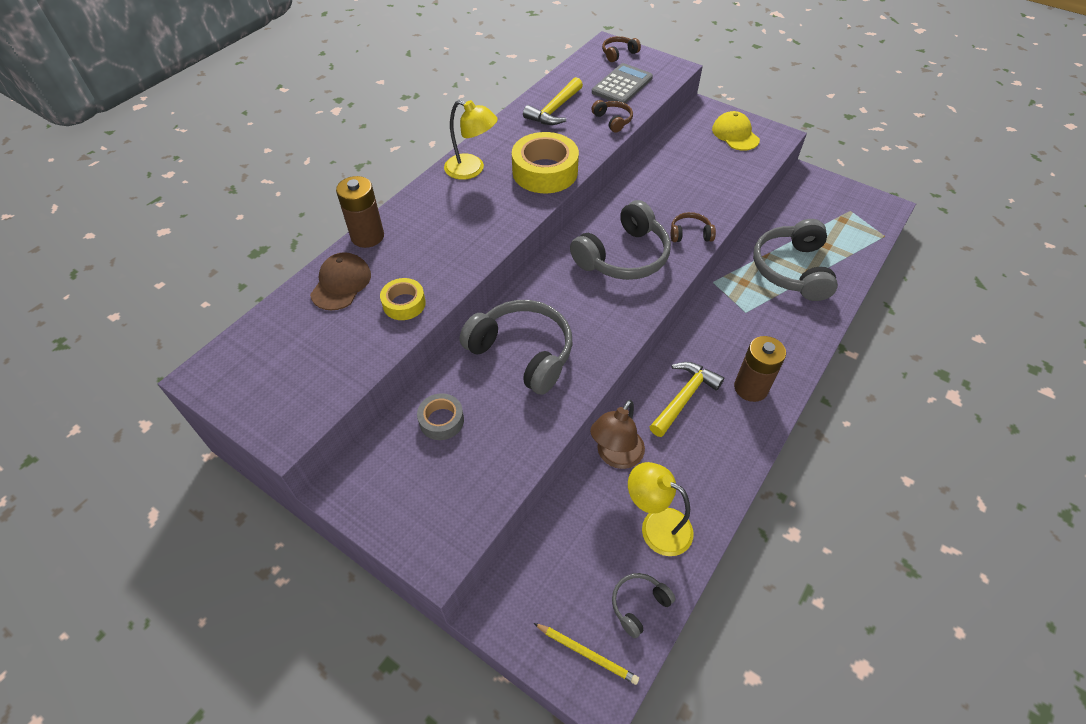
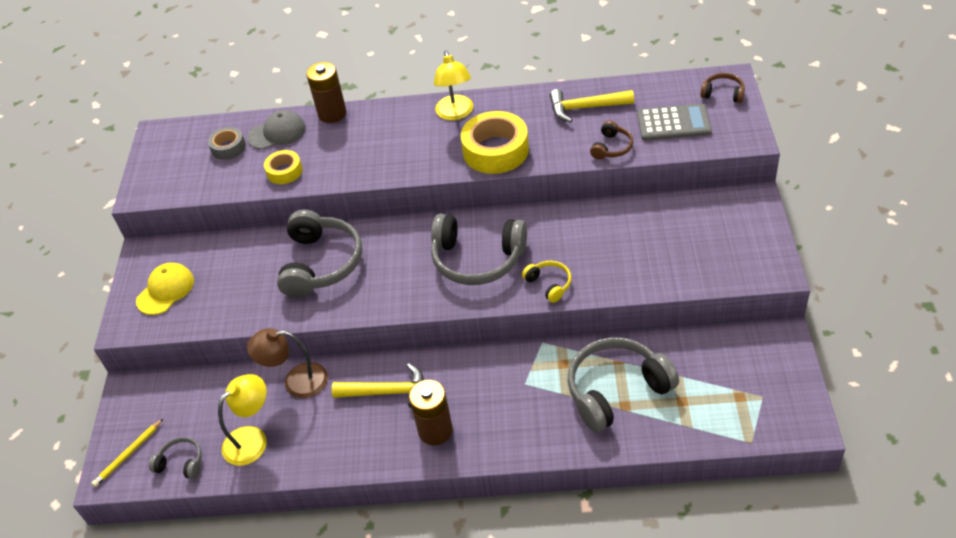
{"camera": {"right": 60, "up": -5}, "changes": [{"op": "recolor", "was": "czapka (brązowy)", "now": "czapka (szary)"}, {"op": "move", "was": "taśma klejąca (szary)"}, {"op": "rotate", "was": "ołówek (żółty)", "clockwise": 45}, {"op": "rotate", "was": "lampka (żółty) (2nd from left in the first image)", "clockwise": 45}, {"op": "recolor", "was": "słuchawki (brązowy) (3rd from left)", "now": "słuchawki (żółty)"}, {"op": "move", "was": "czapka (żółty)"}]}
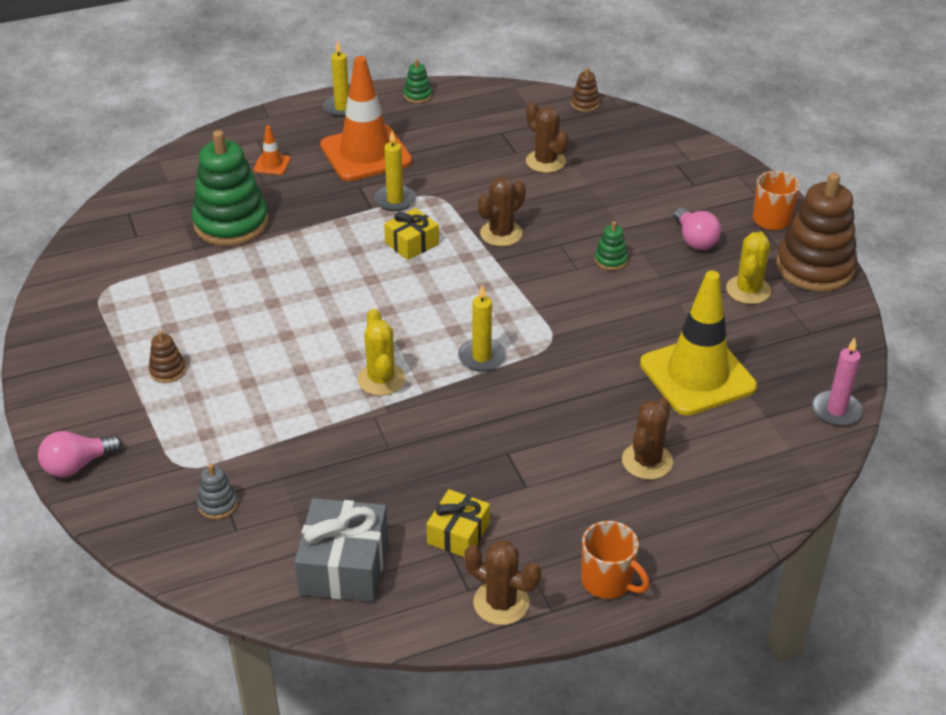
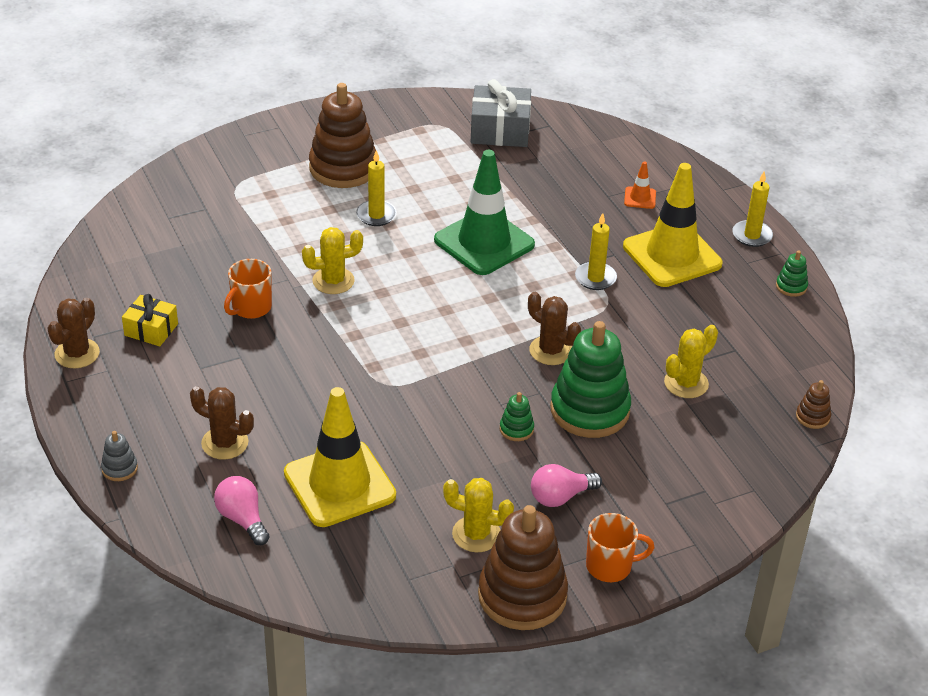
{"camera": {"right": 85, "up": 0}, "changes": [{"op": "move", "was": "żarówka (różowy) (1st from left)"}, {"op": "resize", "was": "zabawka nakładanka (brązowy) (1st from left)", "ratio": 2.34}, {"op": "move", "was": "zabawka nakładanka (zielony) (1st from left in the first image)", "now": "zabawka nakładanka (zielony) (2nd from left)"}, {"op": "move", "was": "zabawka nakładanka (szary)"}, {"op": "move", "was": "prezent (szary)"}, {"op": "recolor", "was": "pachołek (pomarańczowy) (2nd from left)", "now": "pachołek (żółty) (2nd from left)"}, {"op": "delete", "was": "prezent (żółty) (1st from left)"}, {"op": "move", "was": "świeca (żółty) (3rd from left in the first image)", "now": "świeca (żółty) (1st from left)"}, {"op": "recolor", "was": "kaktus (brązowy) (3rd from left)", "now": "kaktus (żółty) (3rd from left)"}, {"op": "move", "was": "kubek (pomarańczowy) (1st from left)"}, {"op": "delete", "was": "świeca (różowy)"}, {"op": "insert", "now": "pachołek (zielony)"}]}
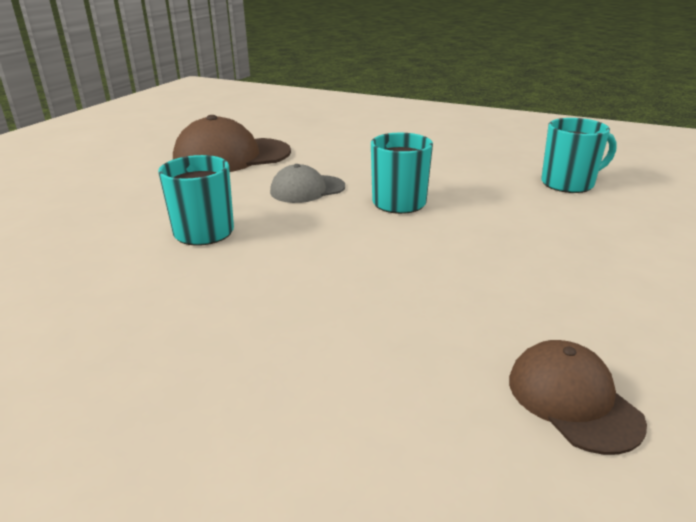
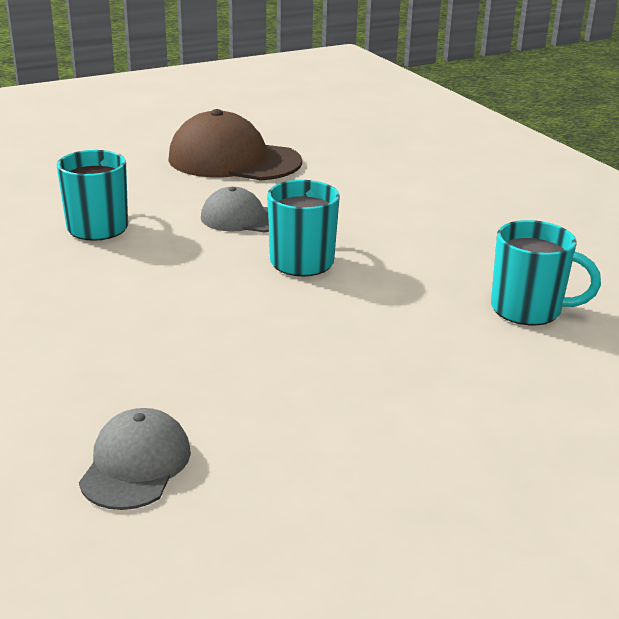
{"camera": {"right": 35, "up": 0}, "changes": [{"op": "recolor", "was": "czapka (brązowy) (2nd from left)", "now": "czapka (szary) (1st from left)"}]}
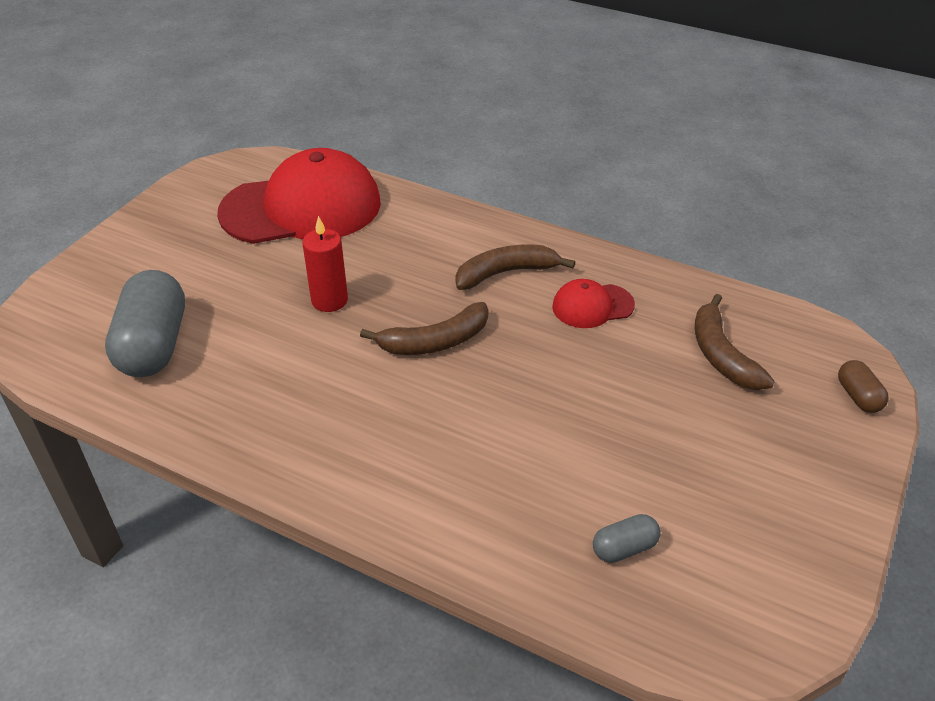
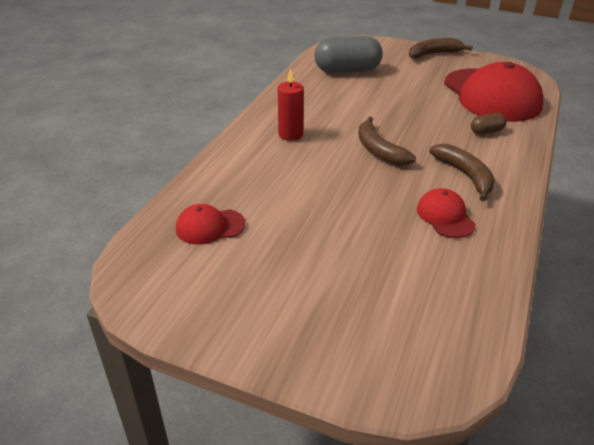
{"camera": {"right": 85, "up": -5}, "changes": [{"op": "move", "was": "świeca (czerwony)"}, {"op": "replace", "was": "kapsułka (szary) (2nd from left)", "now": "czapka (czerwony) (1st from left)"}, {"op": "move", "was": "banan (brązowy) (3rd from left in the first image)", "now": "banan (brązowy) (2nd from left)"}, {"op": "move", "was": "kapsułka (brązowy)"}]}
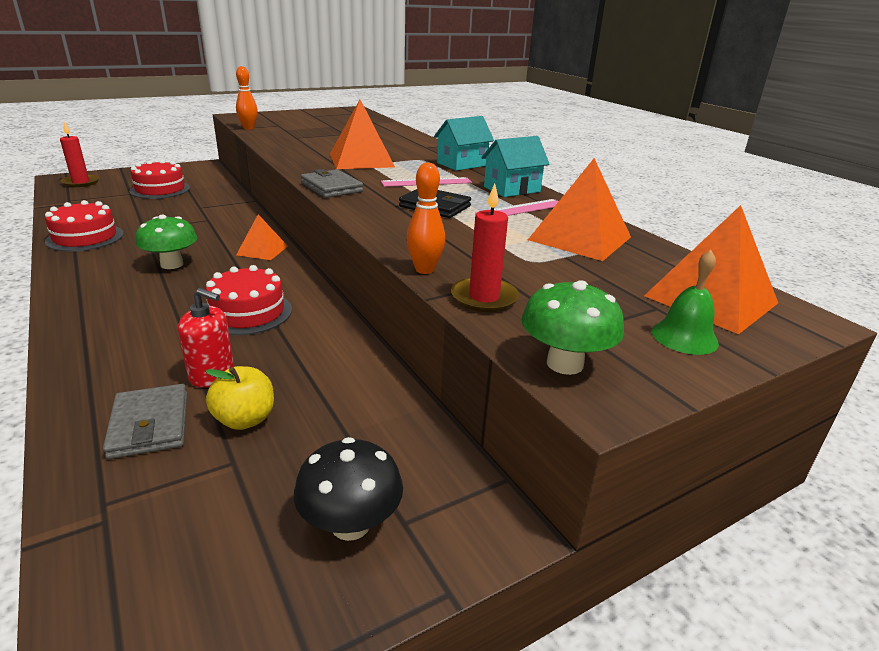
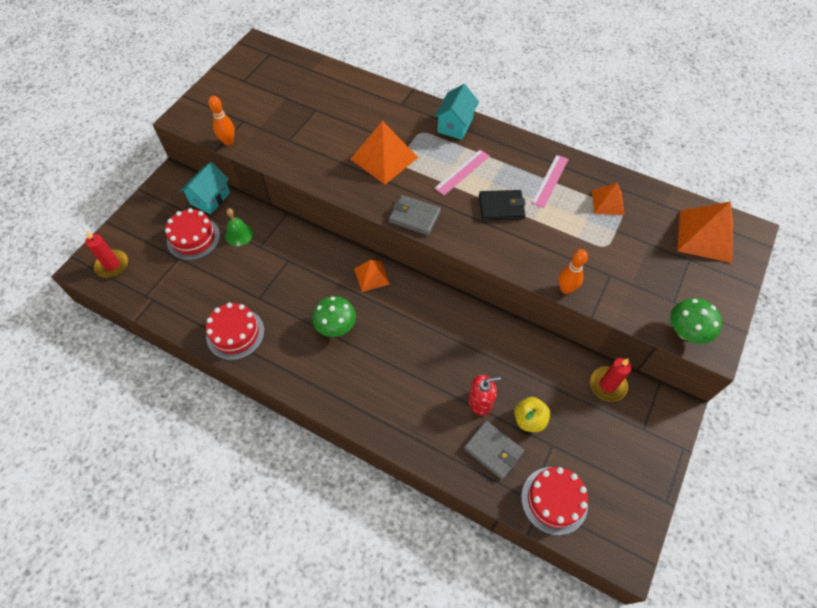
{"camera": {"right": -30, "up": 30}, "changes": [{"op": "move", "was": "tort (czerwony) (3rd from left)"}, {"op": "delete", "was": "grzyb (czarny)"}, {"op": "move", "was": "świeca (czerwony) (2nd from left)"}, {"op": "move", "was": "domek (turkusowy) (2nd from left in the first image)", "now": "domek (turkusowy) (1st from left)"}, {"op": "resize", "was": "piramida (pomarańczowy) (3rd from left)", "ratio": 0.59}, {"op": "move", "was": "dzwonek (zielony)"}]}
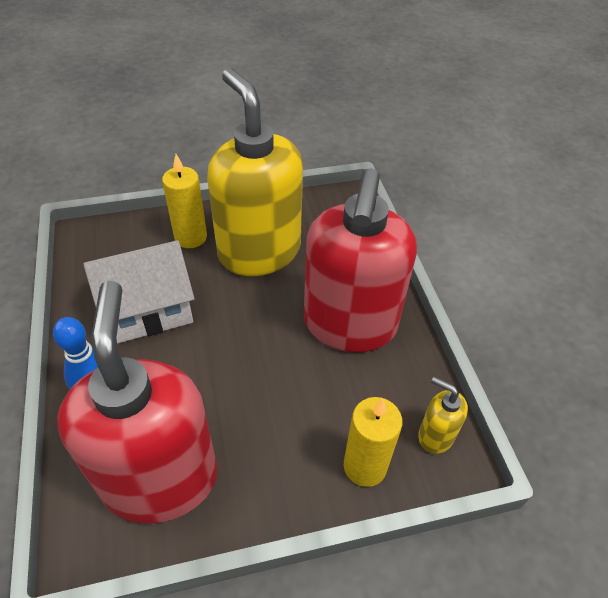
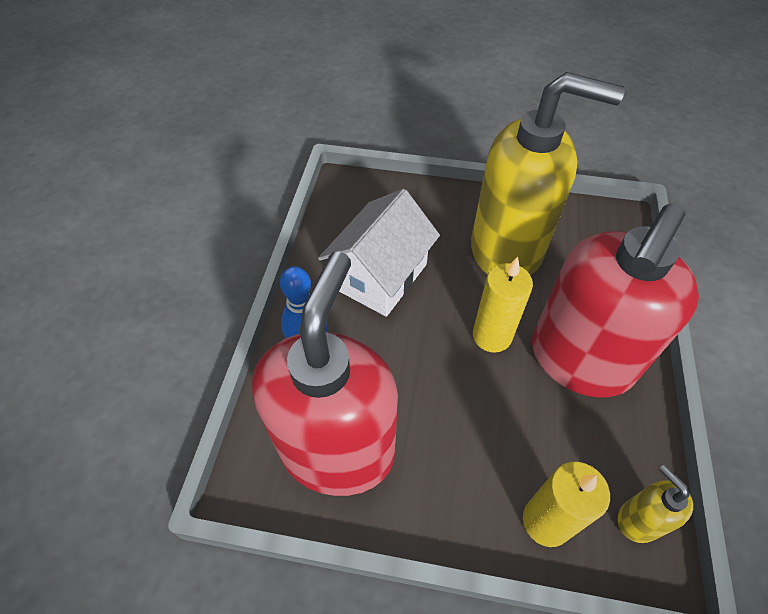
{"camera": {"right": 25, "up": 5}, "changes": [{"op": "rotate", "was": "domek (biały)", "clockwise": -60}, {"op": "move", "was": "świeca (żółty) (1st from left)"}, {"op": "rotate", "was": "dozownik mydła (żółty) (1st from left)", "clockwise": 105}]}
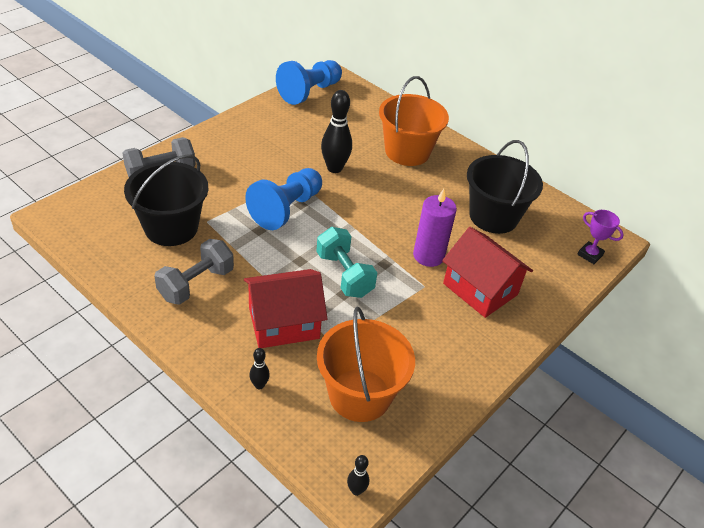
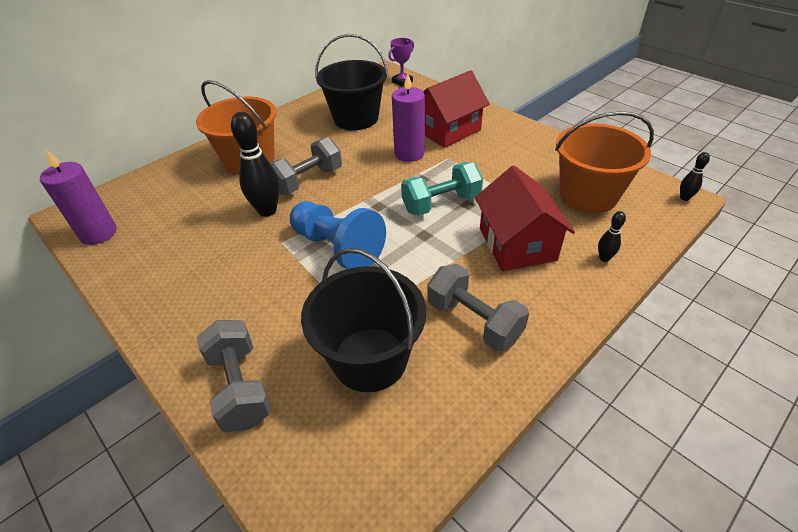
{"camera": {"right": -80, "up": 0}, "changes": [{"op": "replace", "was": "pionek (niebieski) (2nd from left)", "now": "świeca (fioletowy) (1st from left)"}, {"op": "insert", "now": "hantel (szary) (2nd from left)"}]}
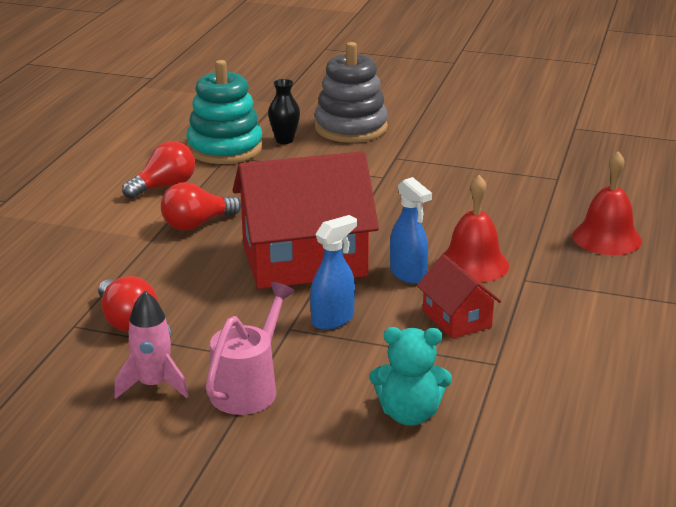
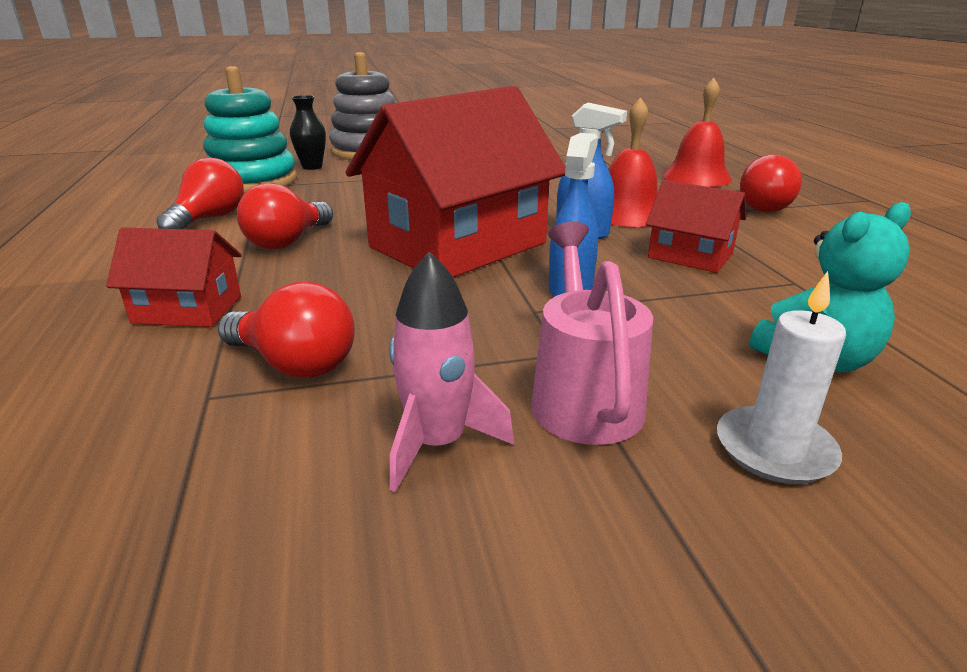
{"camera": {"right": -30, "up": 0}, "changes": [{"op": "insert", "now": "domek (czerwony) (1st from left)"}, {"op": "insert", "now": "świeca (biały)"}, {"op": "insert", "now": "żarówka (czerwony) (4th from left)"}]}
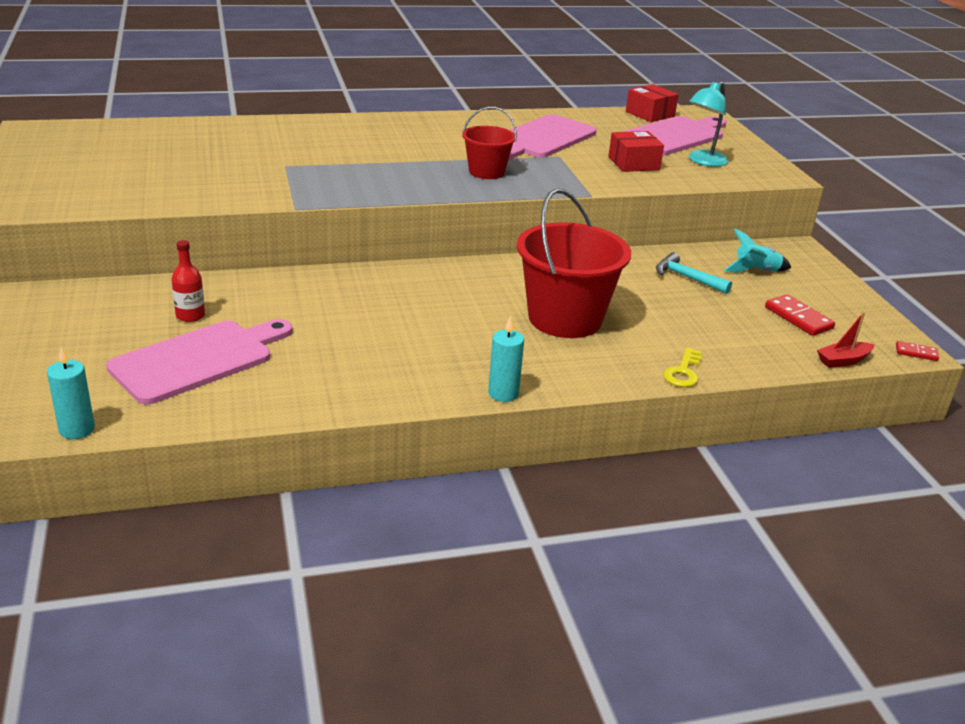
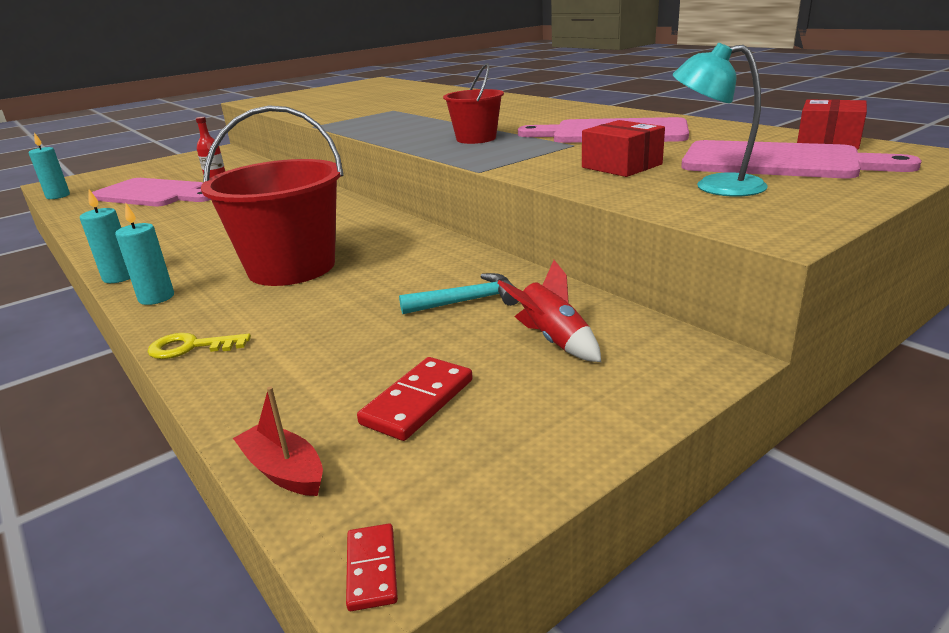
{"camera": {"right": 70, "up": -5}, "changes": [{"op": "rotate", "was": "młotek (turkusowy)", "clockwise": 60}, {"op": "recolor", "was": "rakieta (turkusowy)", "now": "rakieta (czerwony)"}, {"op": "insert", "now": "świeca (turkusowy) (3rd from left)"}]}
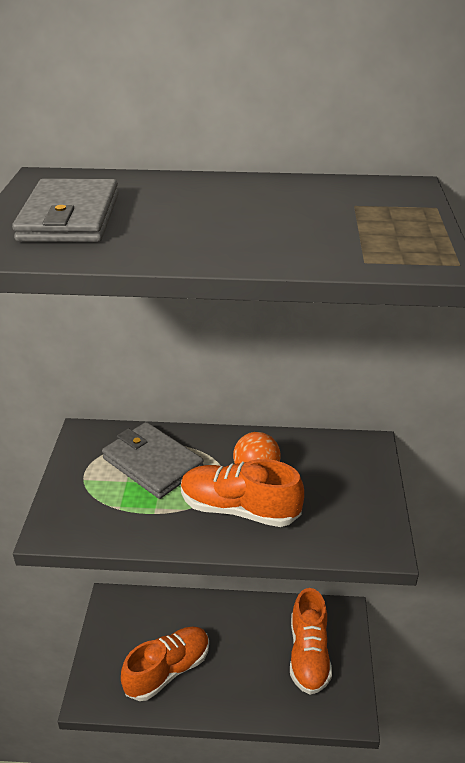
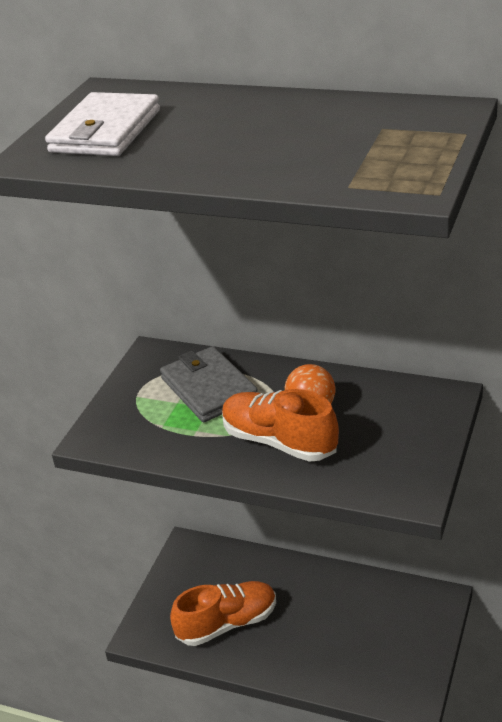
{"camera": {"right": 20, "up": 0}, "changes": [{"op": "recolor", "was": "portfel (szary) (1st from left)", "now": "portfel (biały)"}, {"op": "delete", "was": "but (pomarańczowy) (3rd from left)"}]}
